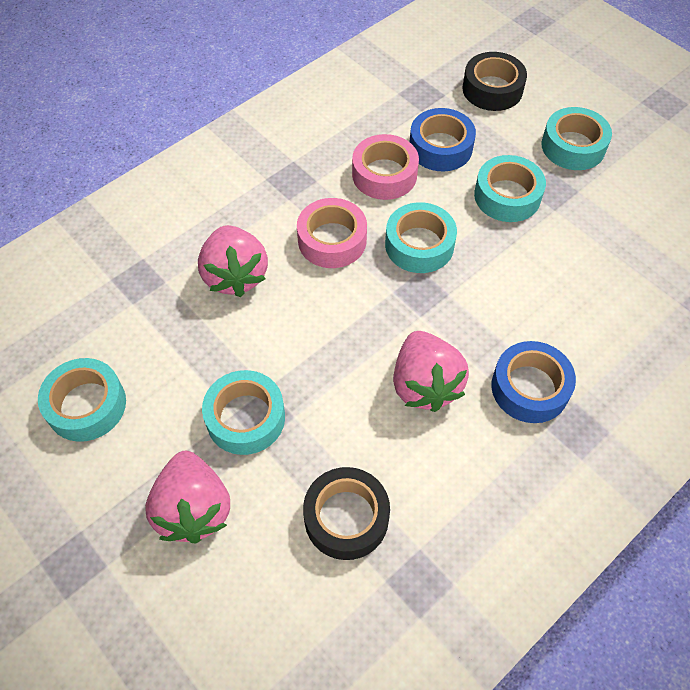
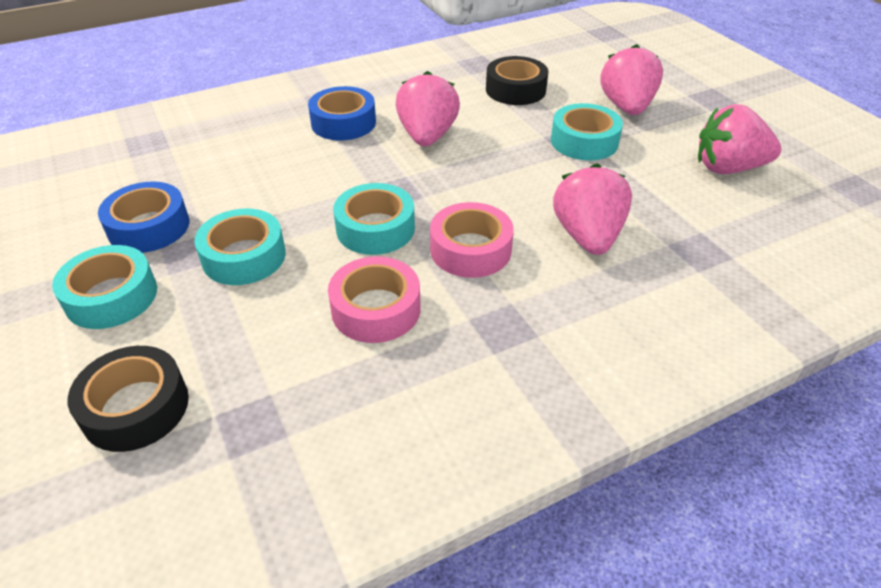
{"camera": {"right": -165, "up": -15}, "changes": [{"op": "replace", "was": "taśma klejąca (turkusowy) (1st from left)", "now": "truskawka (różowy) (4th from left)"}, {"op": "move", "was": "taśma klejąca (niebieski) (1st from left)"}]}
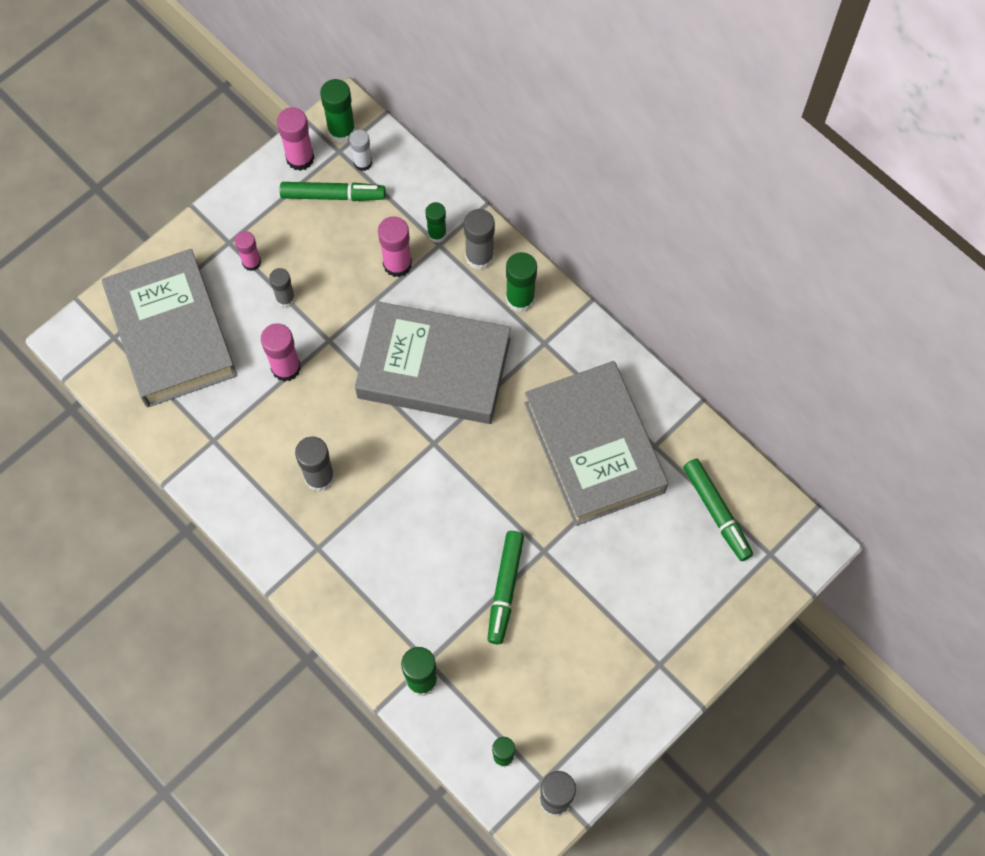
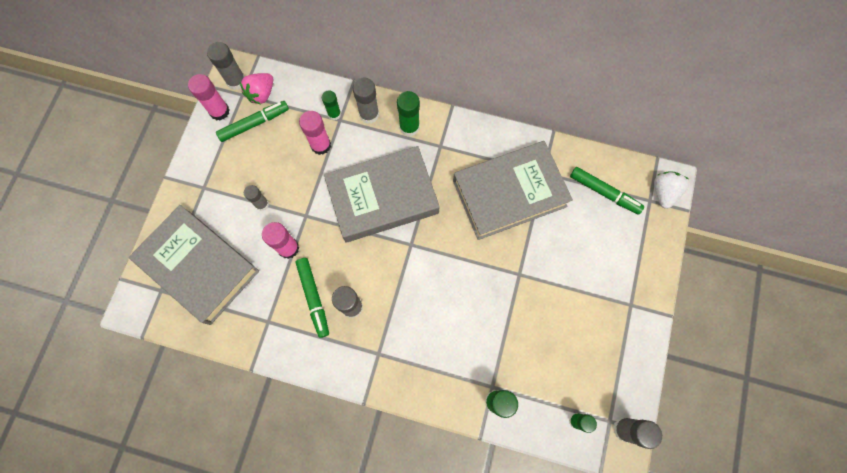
{"camera": {"right": -30, "up": 5}, "changes": [{"op": "delete", "was": "klej w sztyfcie (różowy) (1st from left)"}, {"op": "recolor", "was": "klej w sztyfcie (zielony) (1st from left)", "now": "klej w sztyfcie (szary) (1st from left)"}, {"op": "replace", "was": "klej w sztyfcie (biały)", "now": "truskawka (różowy)"}, {"op": "move", "was": "flamaster (zielony) (2nd from left)"}, {"op": "rotate", "was": "książka (szary) (3rd from left)", "clockwise": -60}, {"op": "insert", "now": "truskawka (biały)"}]}
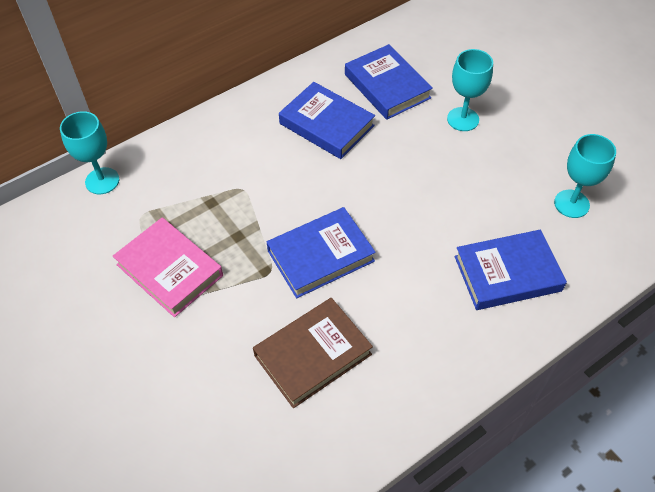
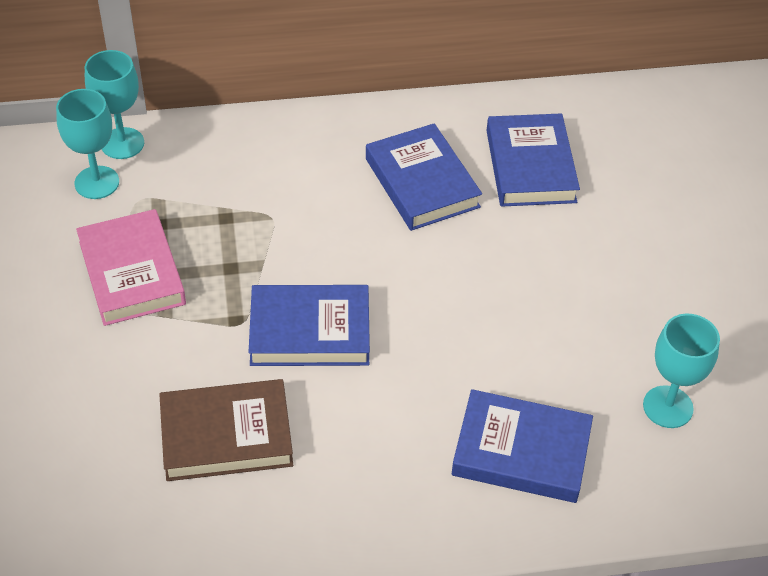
{"camera": {"right": 25, "up": -5}, "changes": [{"op": "move", "was": "kielich (turkusowy) (2nd from left in the first image)", "now": "kielich (turkusowy) (1st from left)"}]}
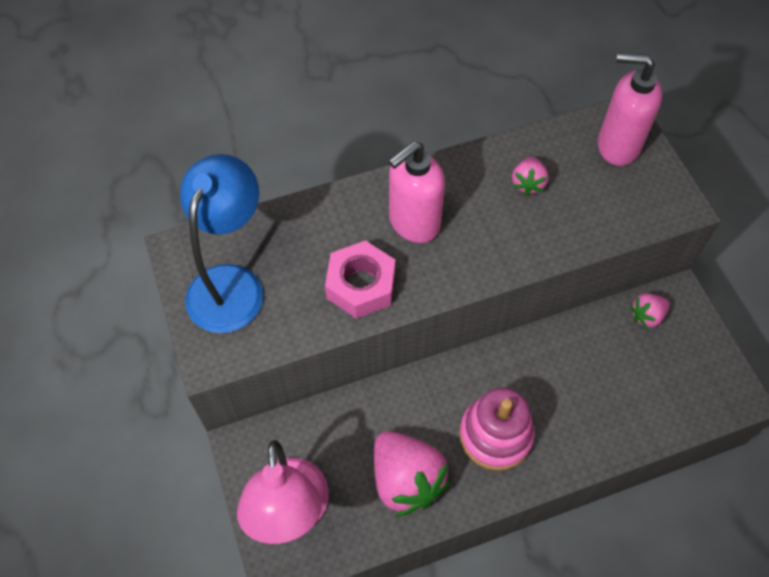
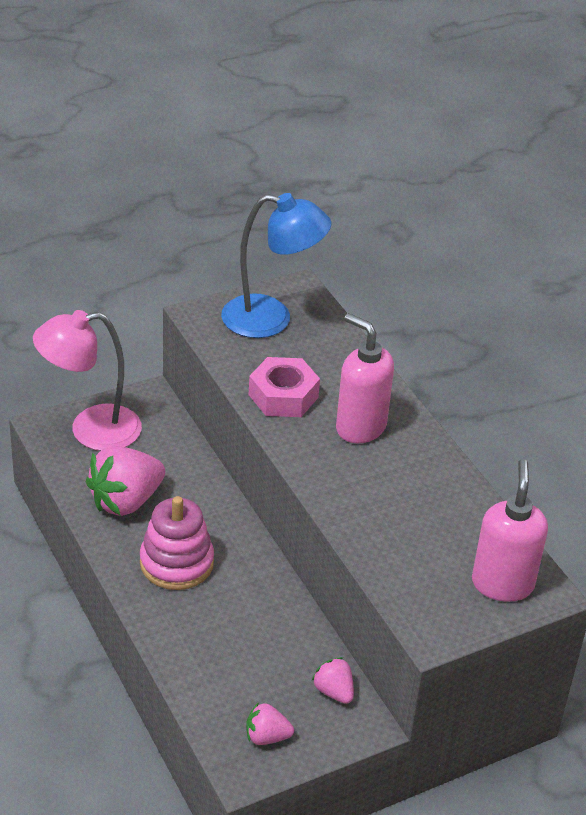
{"camera": {"right": 80, "up": -20}, "changes": [{"op": "move", "was": "truskawka (różowy) (2nd from left)"}]}
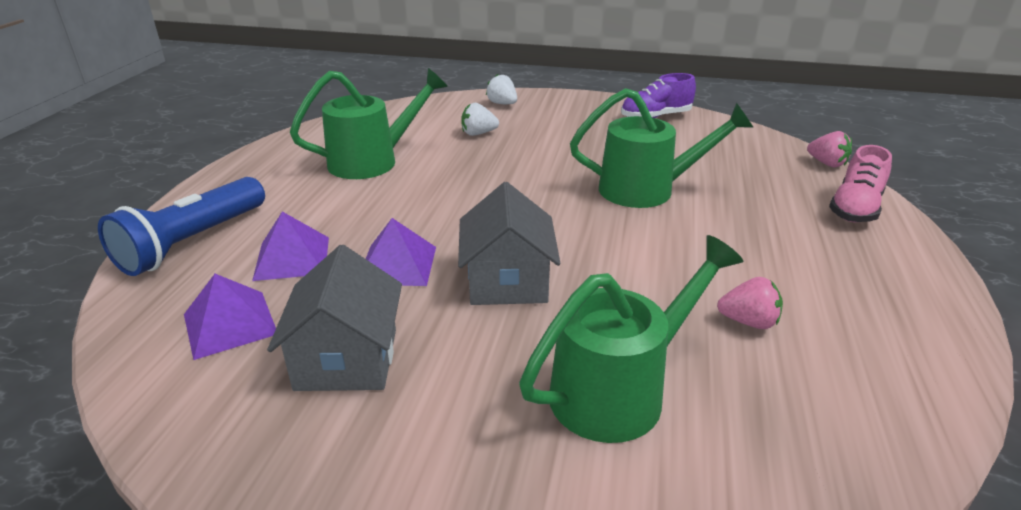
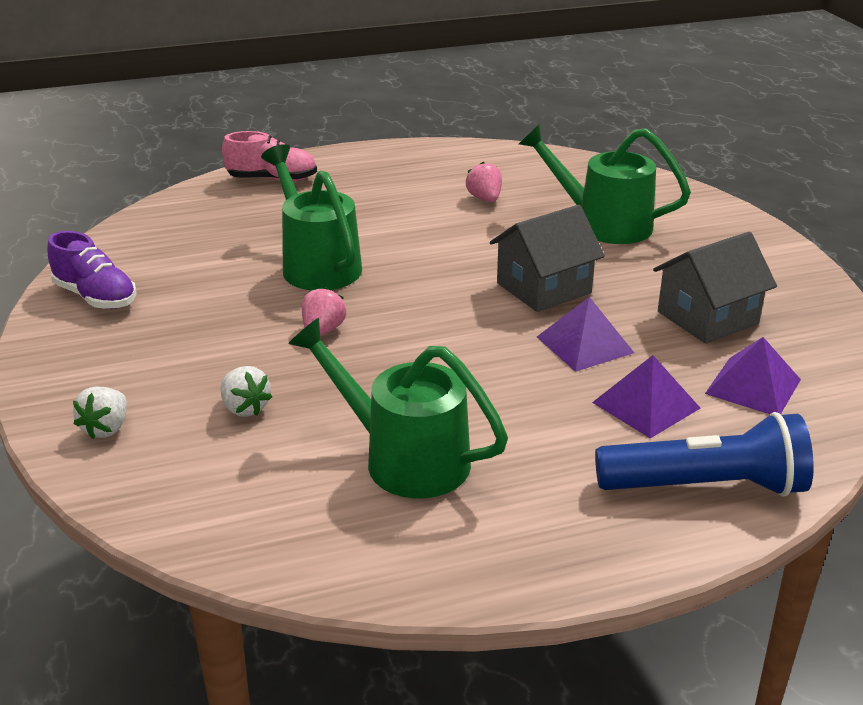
{"camera": {"right": -120, "up": 0}, "changes": [{"op": "move", "was": "truskawka (różowy) (2nd from left in the first image)", "now": "truskawka (różowy) (1st from left)"}]}
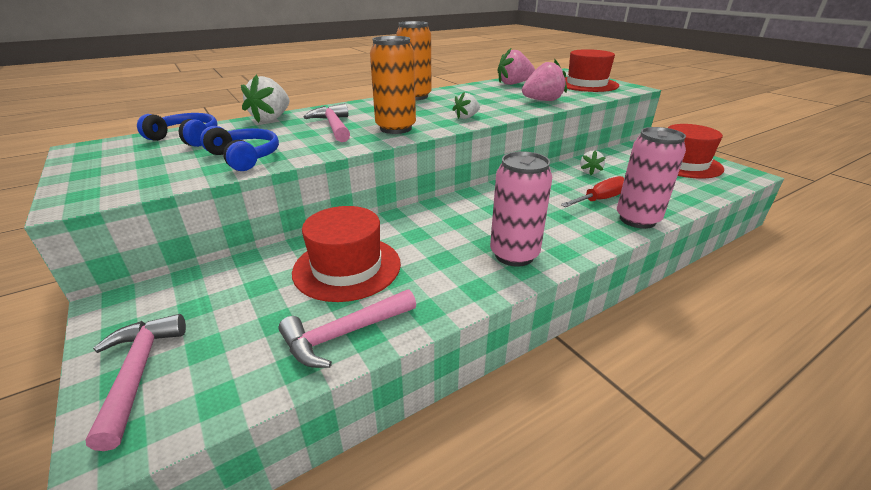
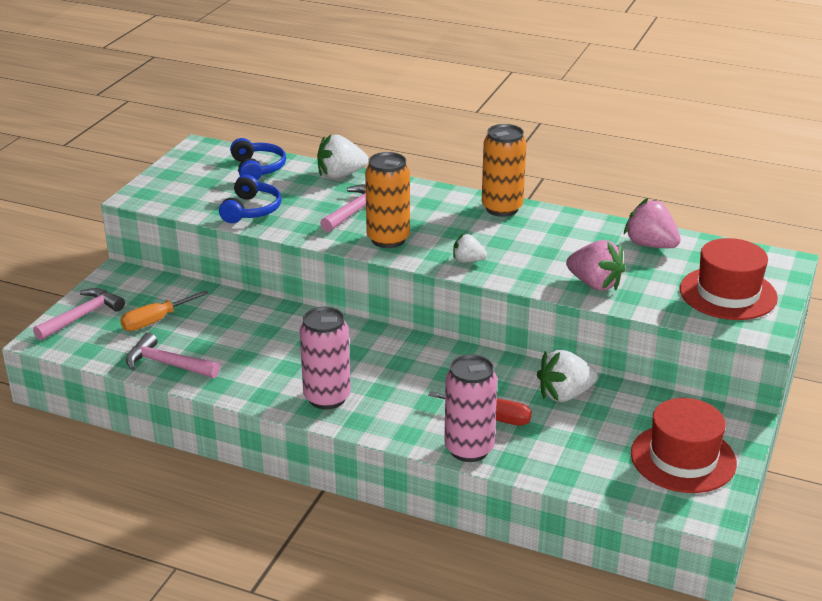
{"camera": {"right": 55, "up": 0}, "changes": [{"op": "delete", "was": "kapelusz (czerwony) (1st from left)"}, {"op": "resize", "was": "truskawka (biały) (3rd from left)", "ratio": 1.68}, {"op": "insert", "now": "śrubokręt (pomarańczowy)"}]}
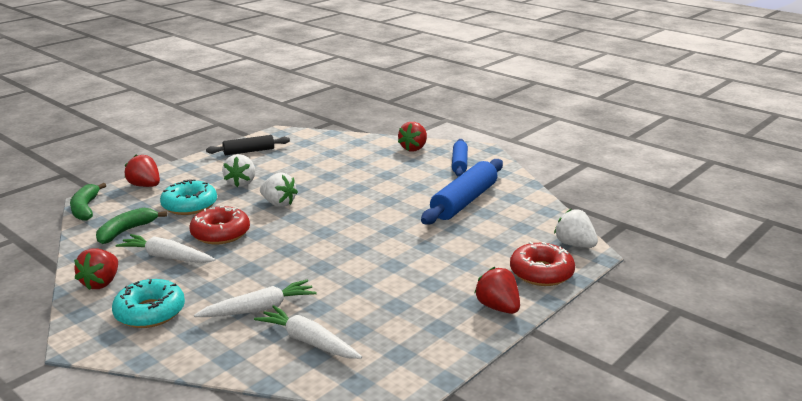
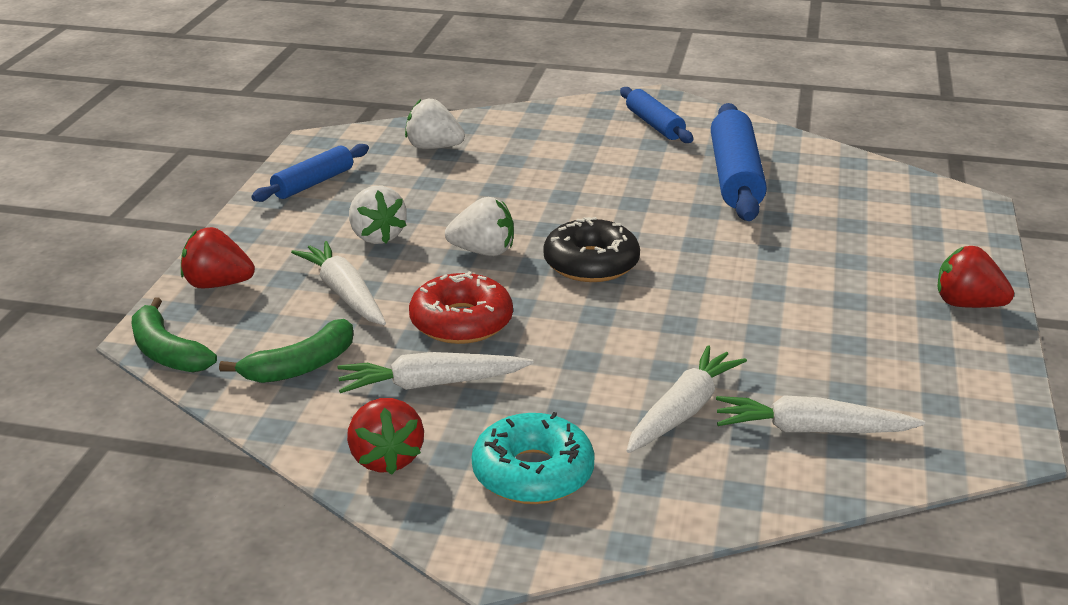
{"camera": {"right": -30, "up": 5}, "changes": [{"op": "rotate", "was": "banan (zielony) (2nd from left)", "clockwise": -135}, {"op": "replace", "was": "donut (turkusowy) (2nd from left)", "now": "marchewka (biały) (1st from left)"}, {"op": "recolor", "was": "wałek do ciasta (czarny)", "now": "wałek do ciasta (niebieski) (1st from left)"}, {"op": "delete", "was": "truskawka (czerwony) (3rd from left)"}, {"op": "delete", "was": "donut (czerwony) (2nd from left)"}, {"op": "move", "was": "truskawka (biały) (3rd from left in the first image)", "now": "truskawka (biały) (2nd from left)"}, {"op": "insert", "now": "donut (czarny)"}]}
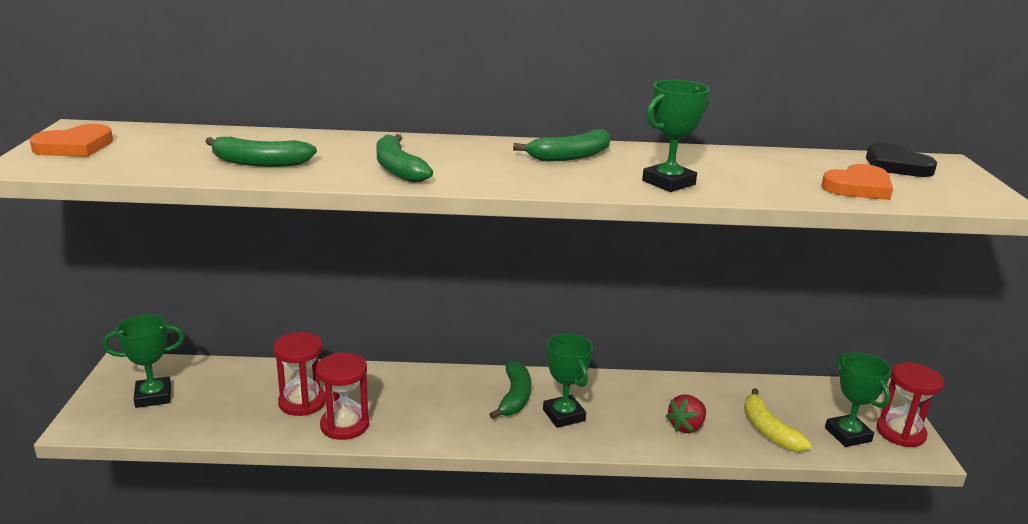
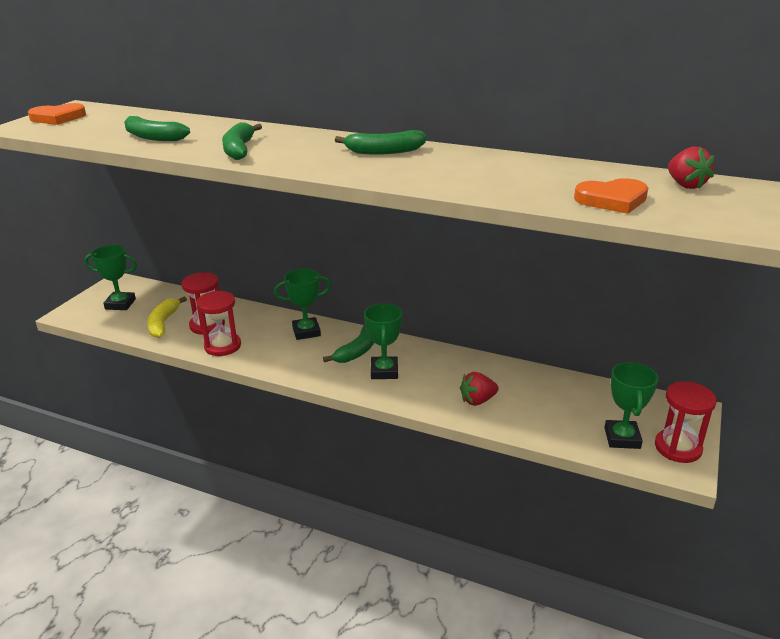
{"camera": {"right": 25, "up": 5}, "changes": [{"op": "move", "was": "puchar (zielony) (3rd from left in the first image)", "now": "puchar (zielony) (2nd from left)"}, {"op": "move", "was": "banan (żółty)"}, {"op": "replace", "was": "serce (czarny)", "now": "truskawka (czerwony) (2nd from left)"}]}
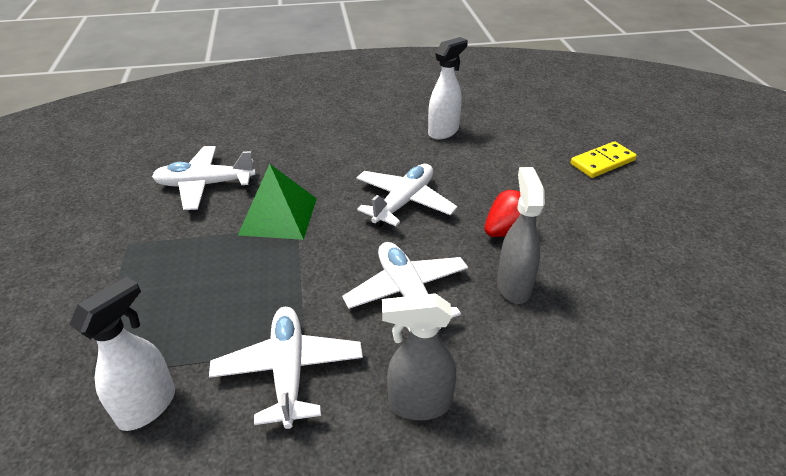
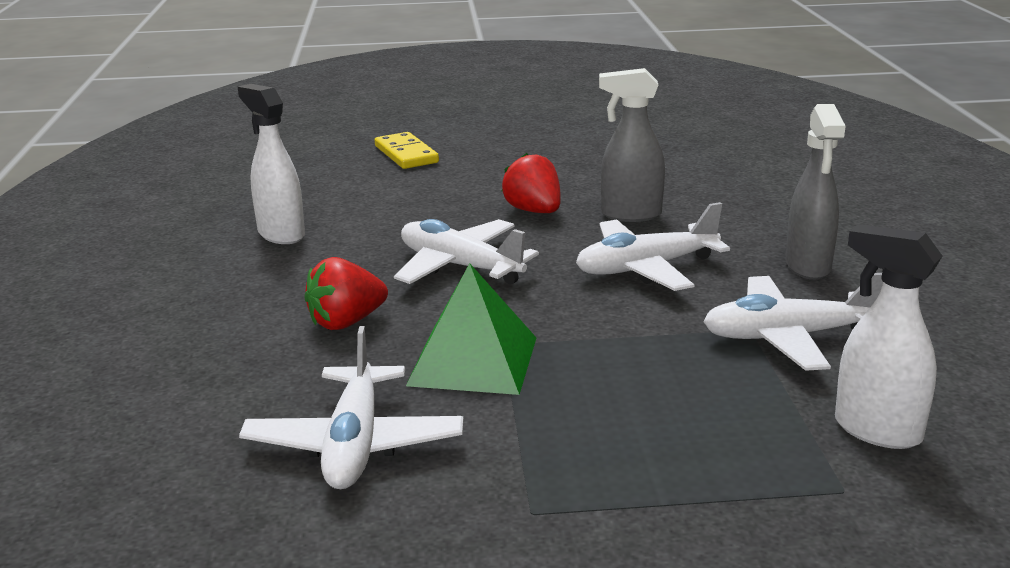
{"camera": {"right": -85, "up": -15}, "changes": [{"op": "insert", "now": "truskawka (czerwony) (1st from left)"}]}
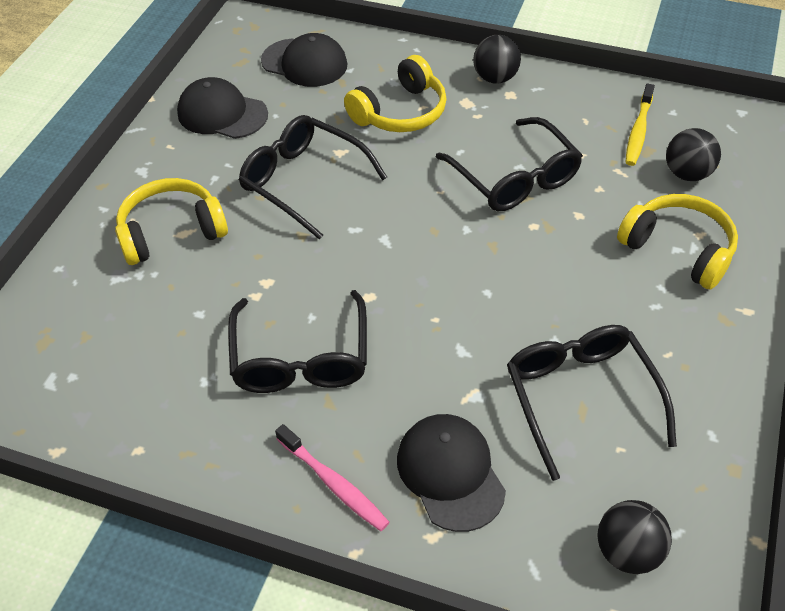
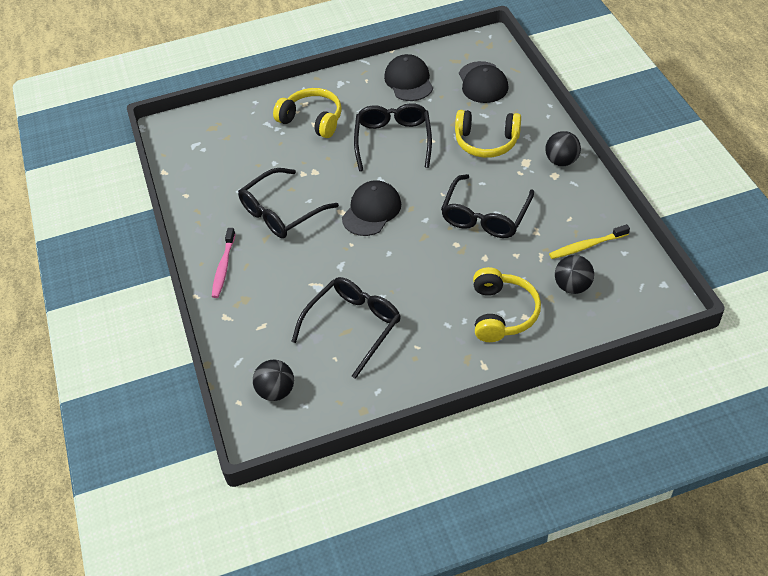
{"camera": {"right": 55, "up": 0}, "changes": [{"op": "move", "was": "czapka (czarny) (3rd from left in the first image)", "now": "czapka (czarny) (1st from left)"}]}
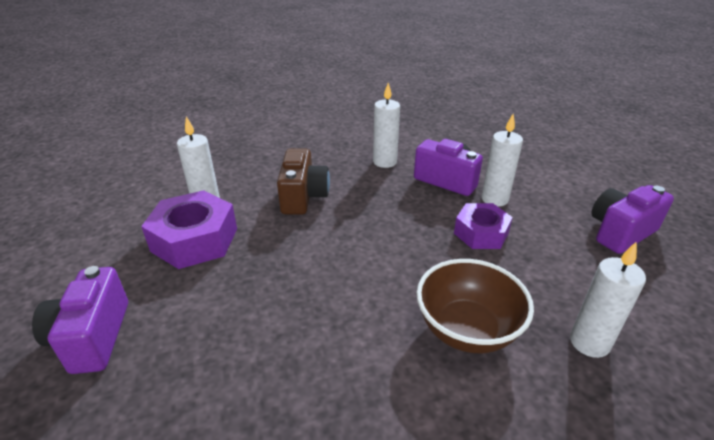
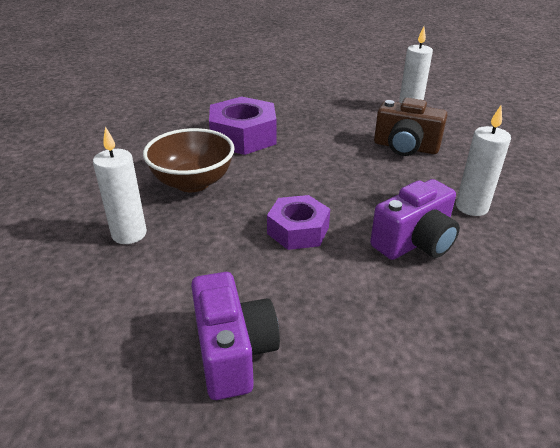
{"camera": {"right": 110, "up": 0}, "changes": [{"op": "delete", "was": "aparat fotograficzny (fioletowy) (1st from left)"}, {"op": "move", "was": "nakrętka (fioletowy) (1st from left)"}, {"op": "delete", "was": "świeca (biały) (3rd from left)"}]}
